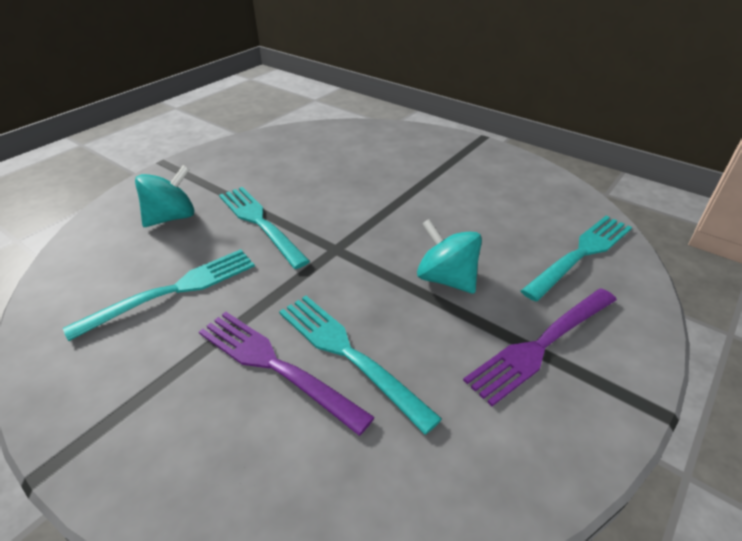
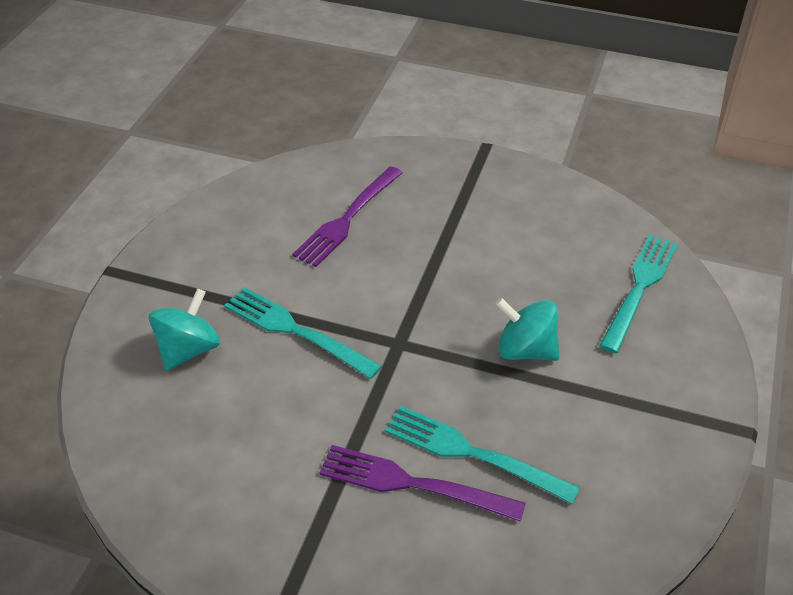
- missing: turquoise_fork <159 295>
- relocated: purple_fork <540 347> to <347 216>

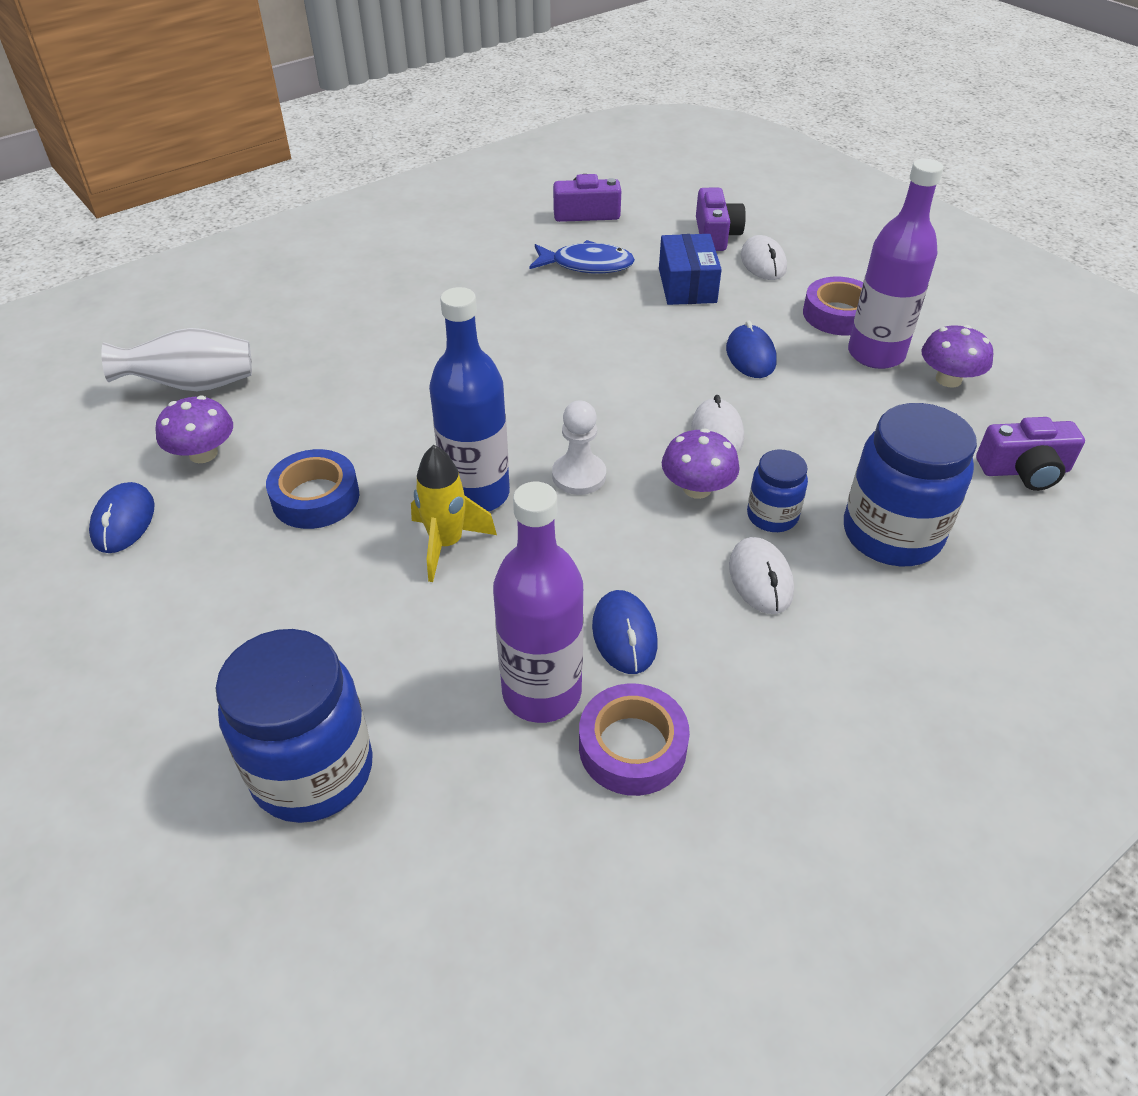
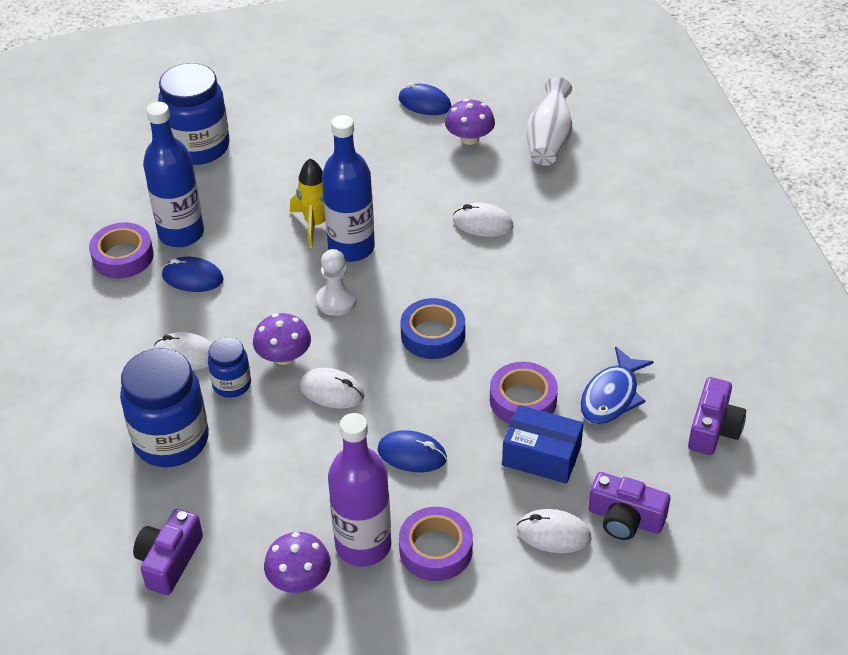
- relocated: blue_tape <312 489> to <432 328>
- colour: purple_bottle <538 602> to blue_bottle <173 174>
- appeared: white_mouse <483 220>
- appeared: purple_tape <524 393>

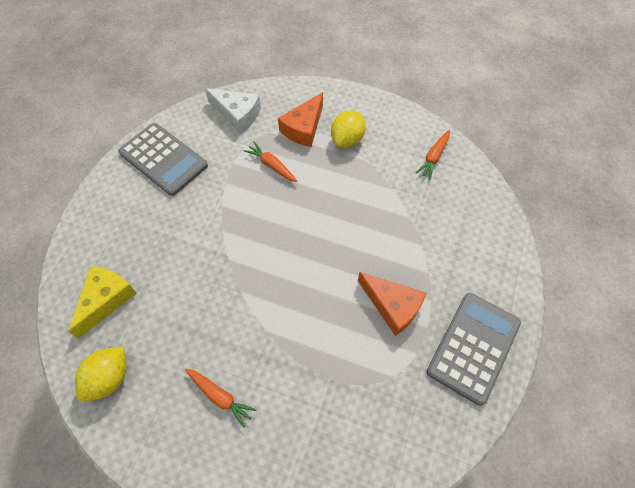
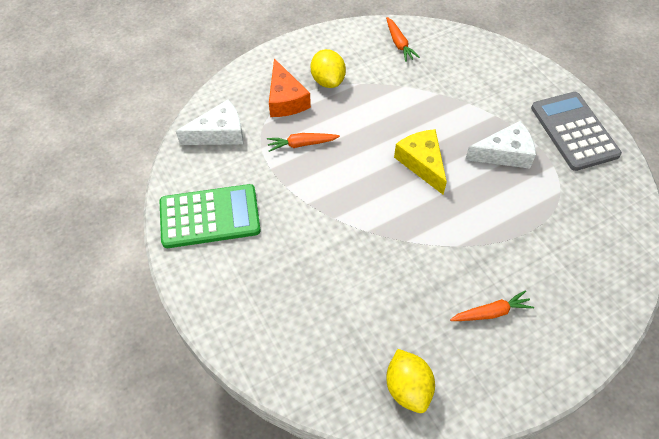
- relocated: yellow_cheese <102 302> to <420 161>
- colour: grey_calculator <163 159> to green_calculator <210 216>
- colour: orange_cheese <392 304> to white_cheese <500 145>

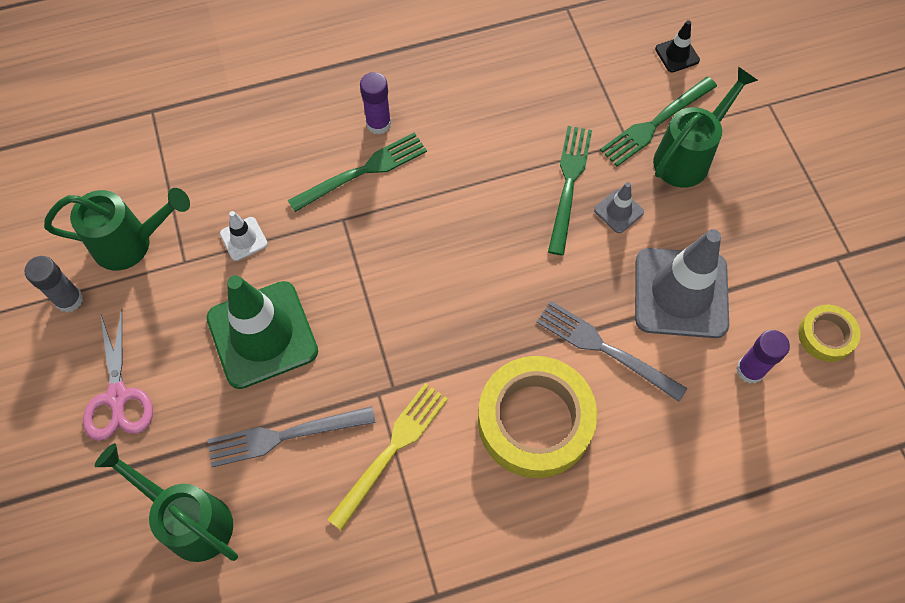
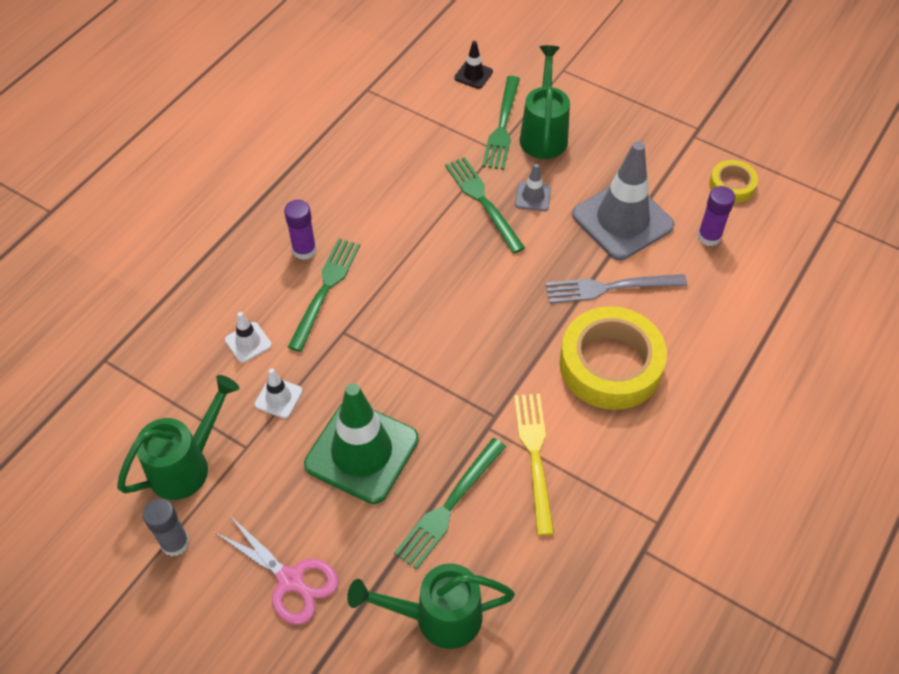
- colour: grey_fork <291 436> to green_fork <450 504>
- appeared: white_traffic_cone <248 337>

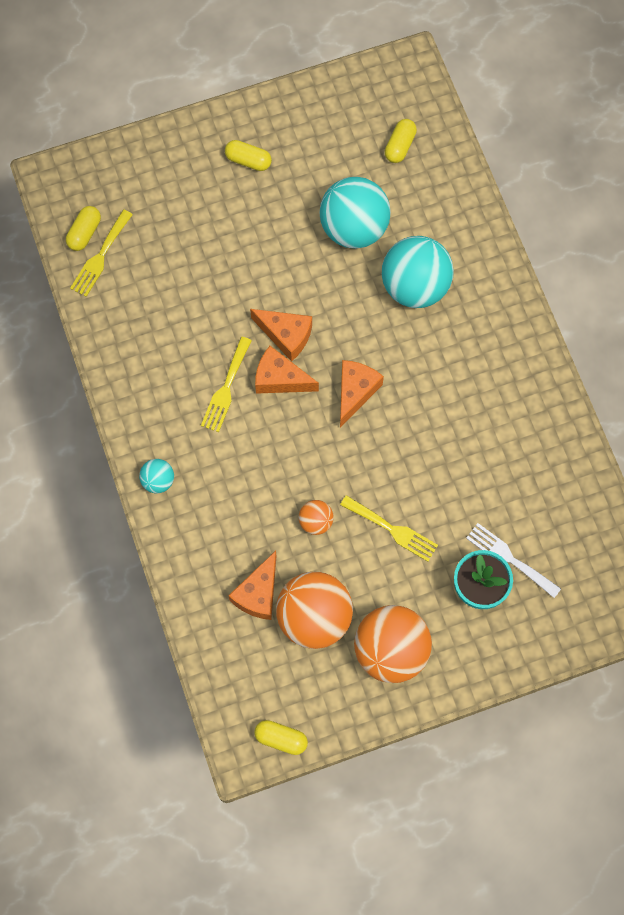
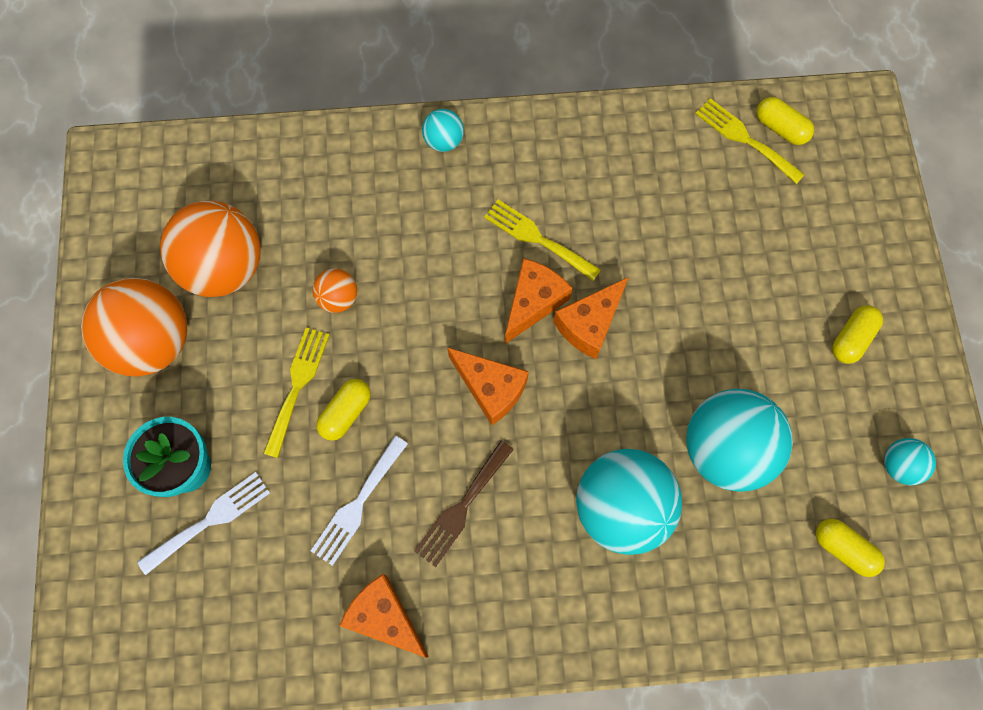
- relocated: orange_cheese <252 585> to <384 616>
- relocated: yellow_capsule <281 737> to <343 410>
- spun: yellow_fork <389 528> = <296 392> 150 degrees clockwise
- appeared: white_fork <359 501>
- appeared: brown_fork <464 503>
- appeared: turquoise_ball <910 461>

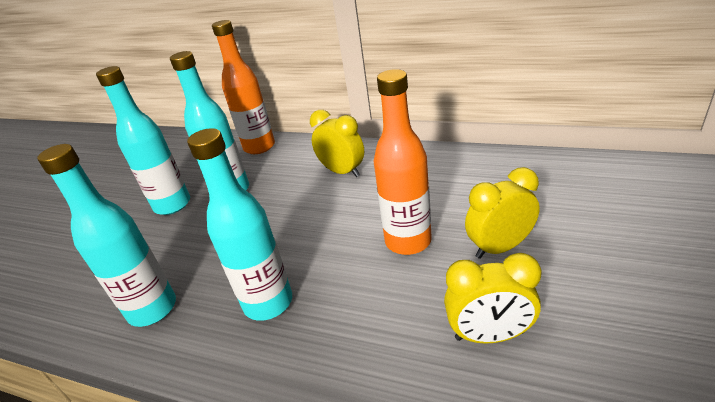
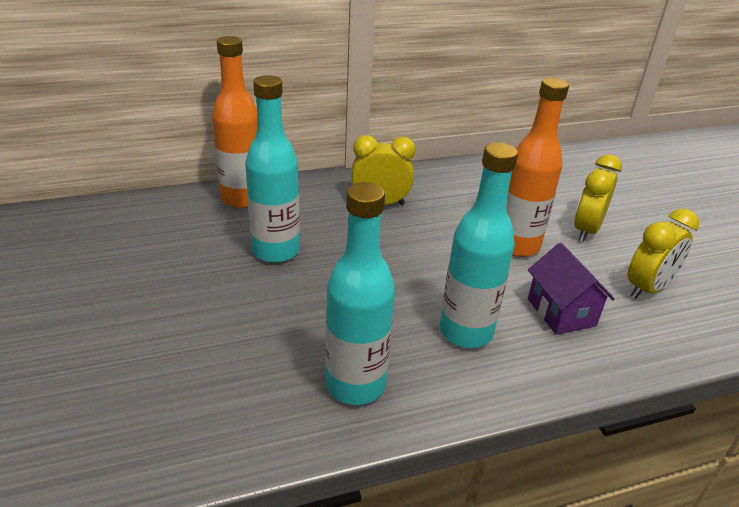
- missing: turquoise_bottle <143 140>
- appeared: purple_house <571 289>

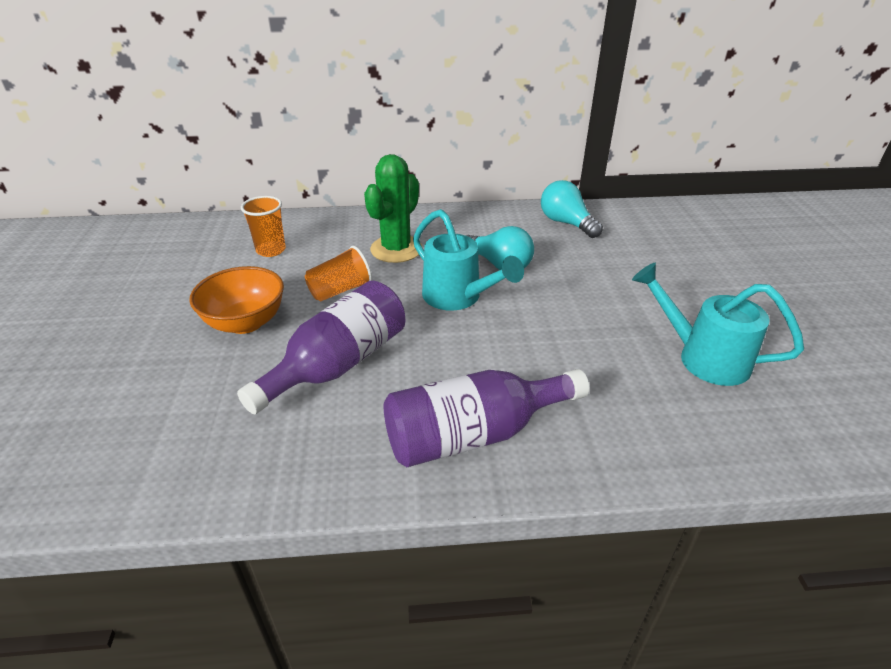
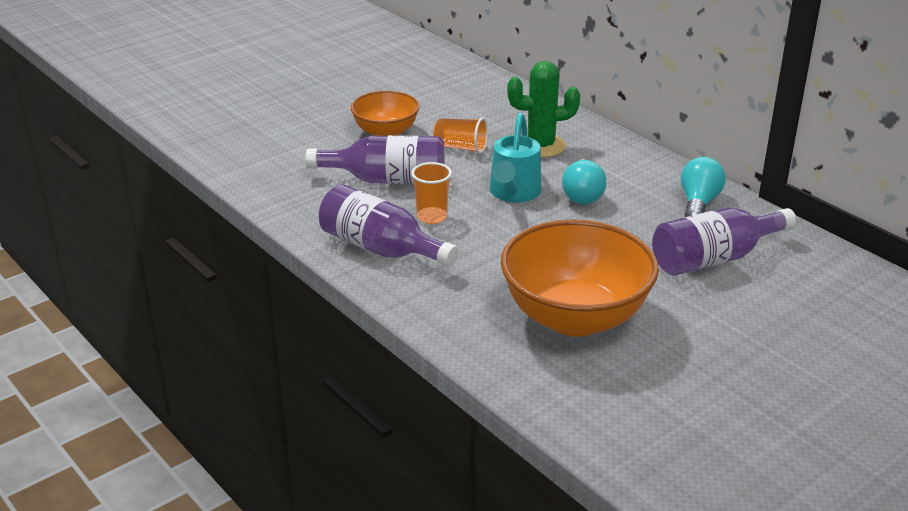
- relocated: orange_cup <263 226> to <431 193>
- exchanged: turquoise_watering_can <718 324> to orange_bowl <580 278>
- appeared: purple_bottle <724 241>

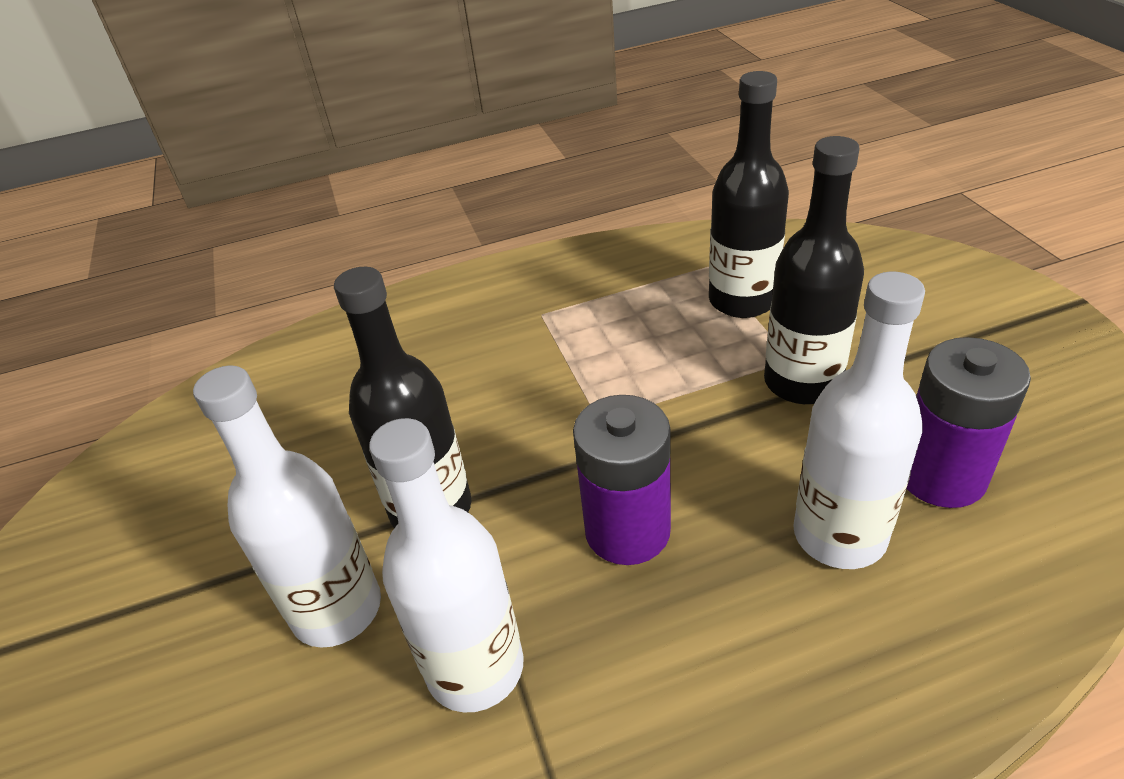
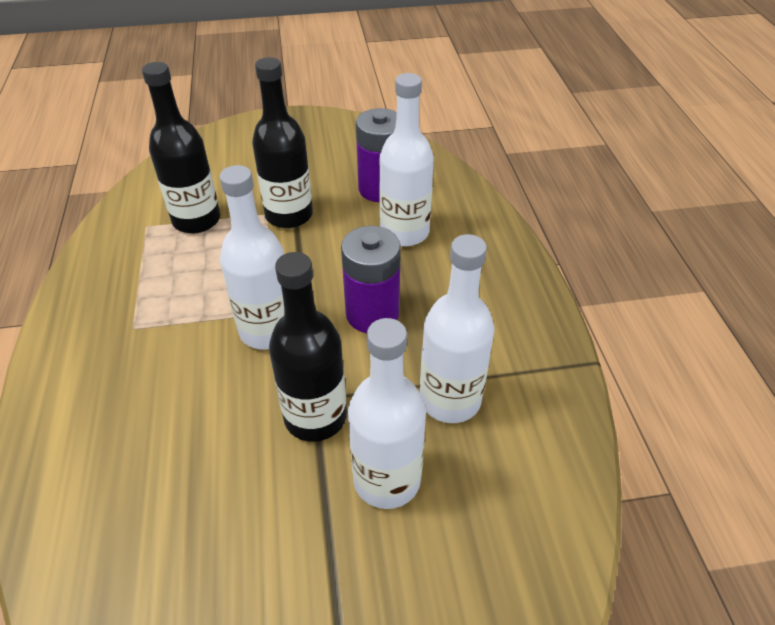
- appeared: white_bottle <252 257>

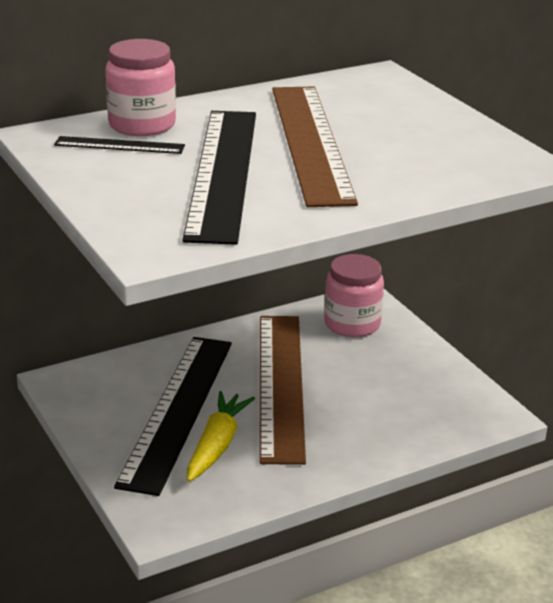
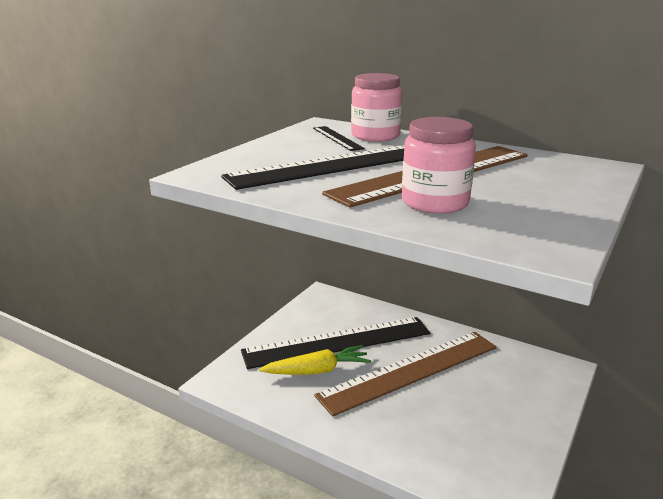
- relocated: pink_jar <354 295> to <439 165>

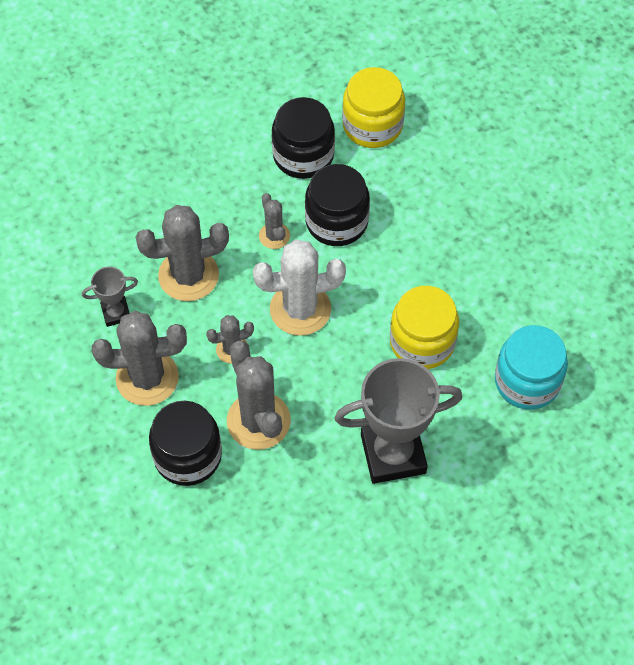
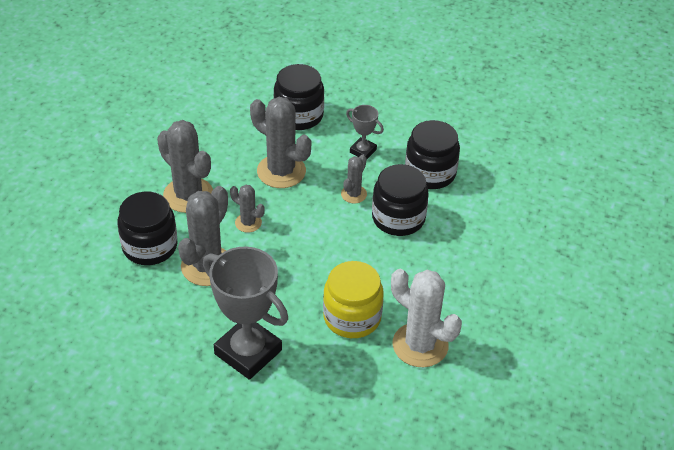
- relocated: grey_trophy <110 297> to <365 132>
- relocated: white_cactus <299 288> to <426 318>
- missing: yellow_jar <373 107>
- missing: turquoise_jar <531 367>
- appeared: black_jar <299 97>

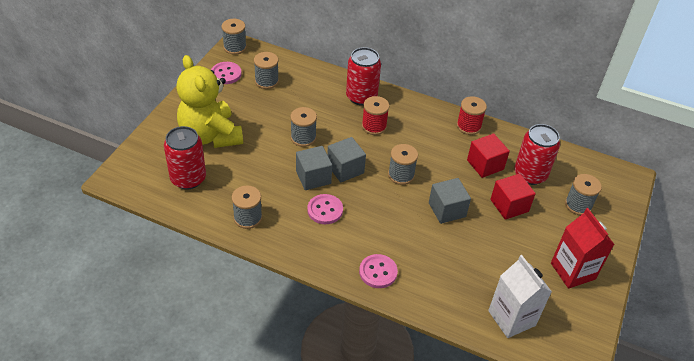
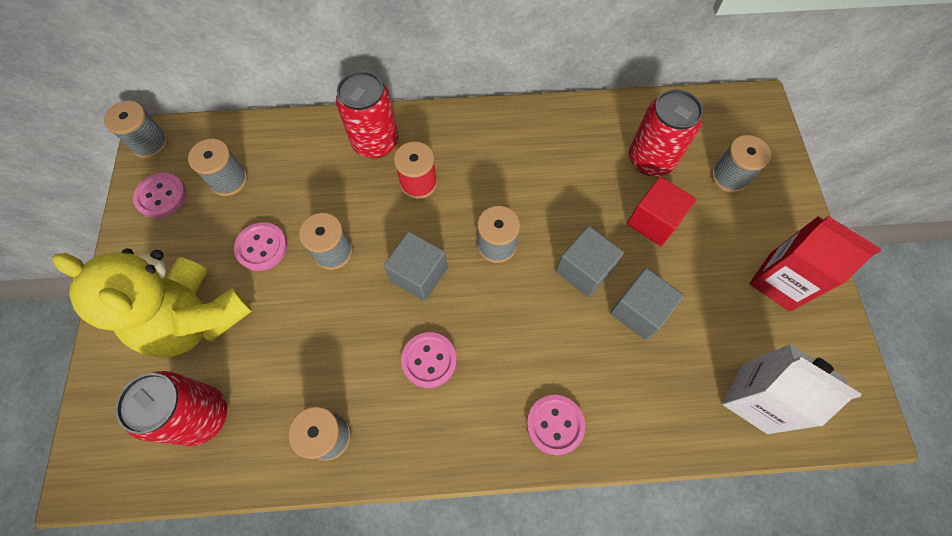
- relocated: grey_cube <314 168> to <647 304>
- missing: red_spool <472 115>
- missing: red_cube <488 156>
- appeared: pink_button <260 246>

